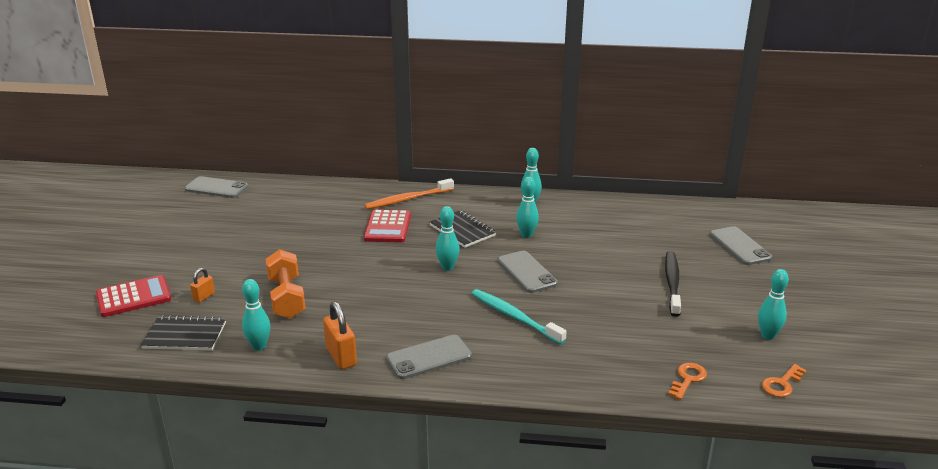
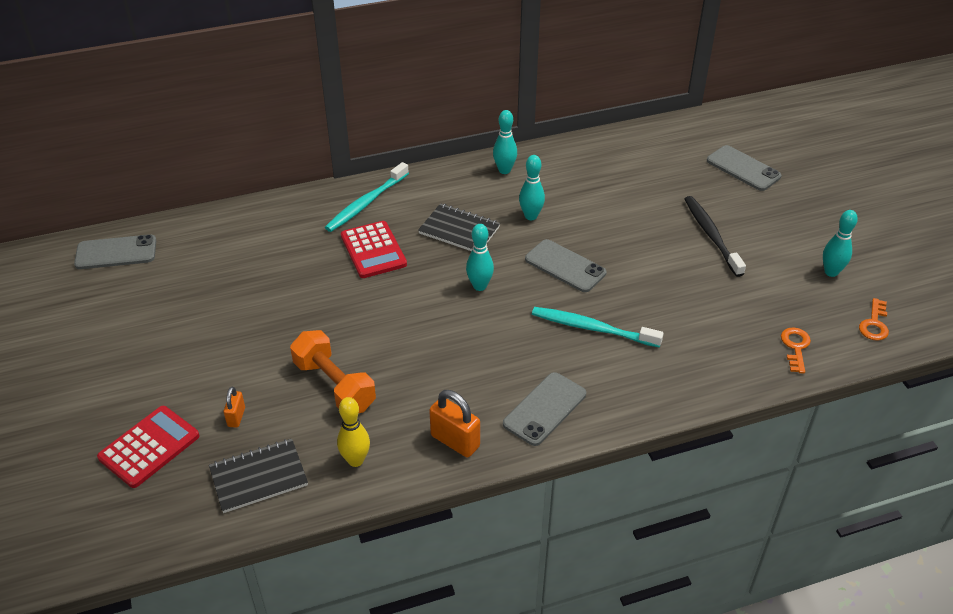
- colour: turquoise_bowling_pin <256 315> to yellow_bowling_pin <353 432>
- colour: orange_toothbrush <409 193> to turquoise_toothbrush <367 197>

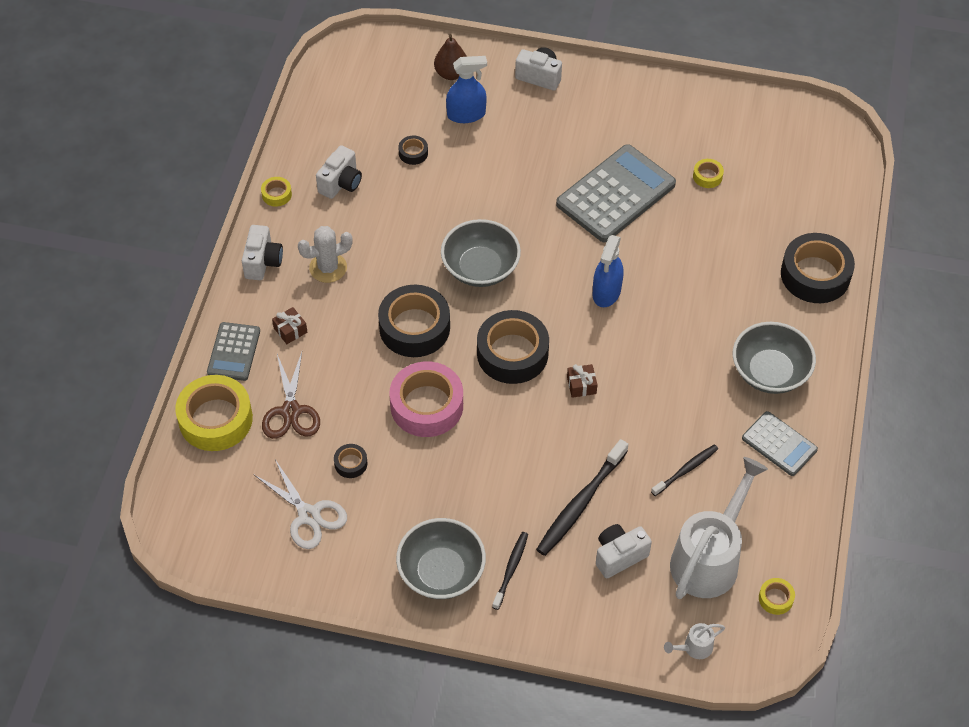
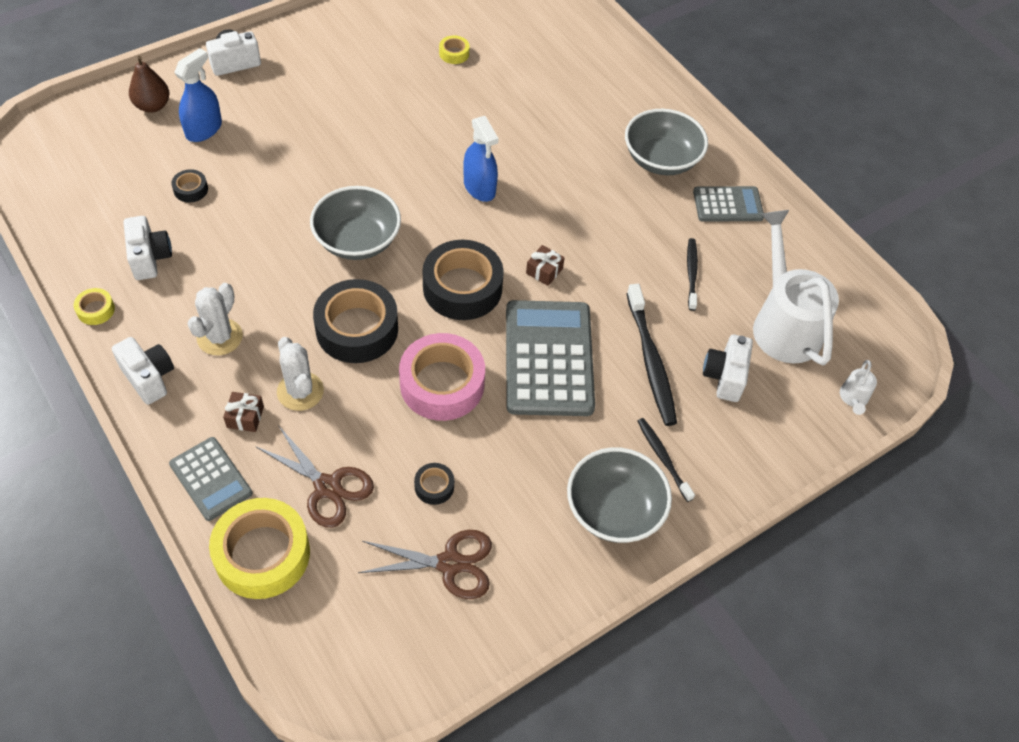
- colour: white_scissors <300 504> to brown_scissors <425 564>
- relocated: grey_calculator <616 193> to <550 358>
- missing: yellow_tape <777 596>
- missing: black_tape <818 268>
- appeared: white_cactus <300 374>

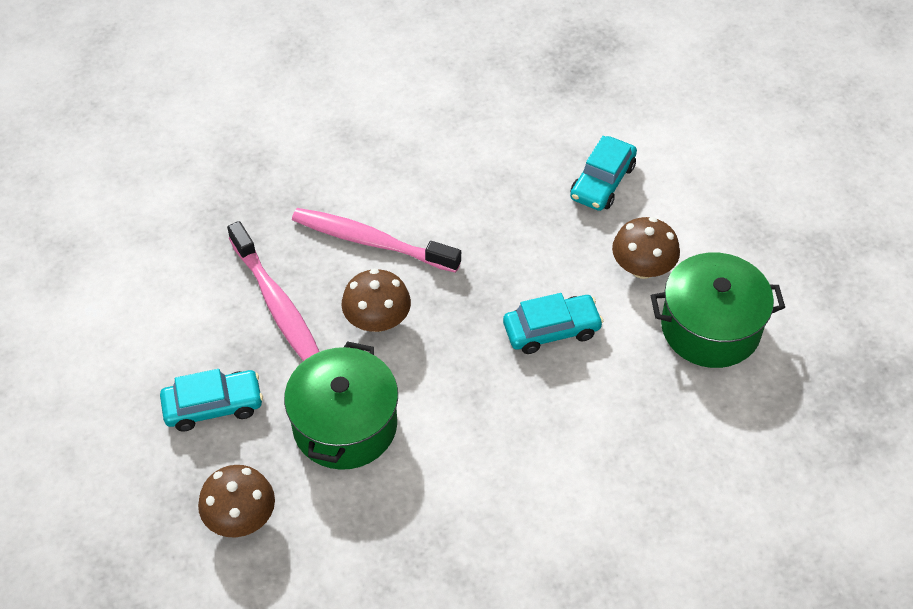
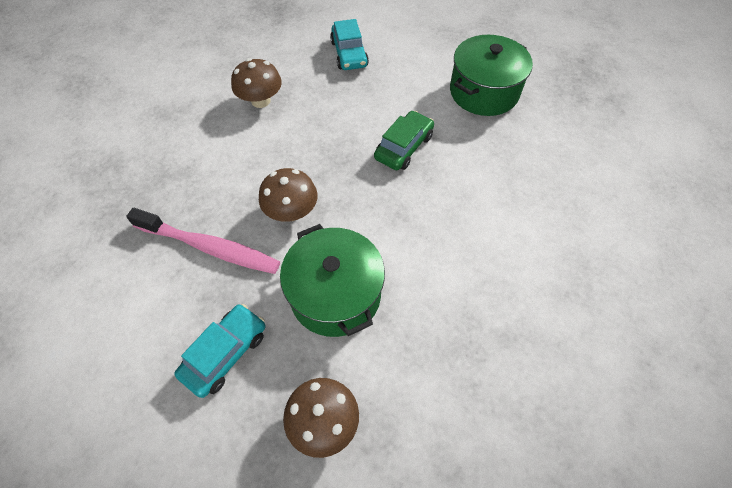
- missing: pink_toothbrush <376 240>
- colour: turquoise_car <553 323> to green_car <404 140>
- relocated: brown_mushroom <646 248> to <256 83>

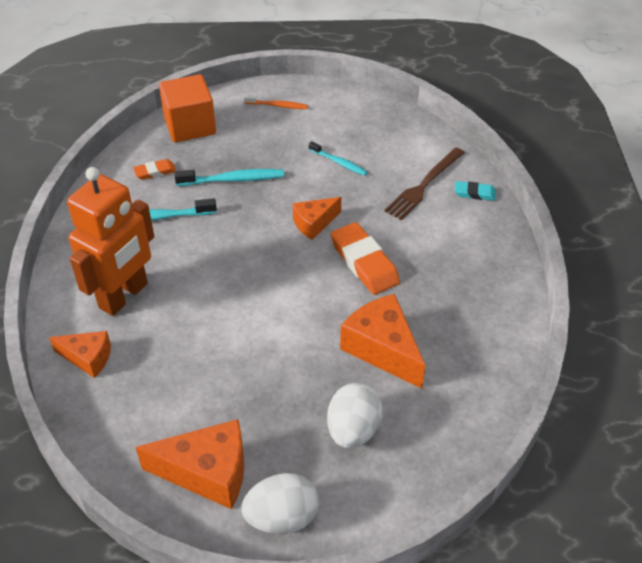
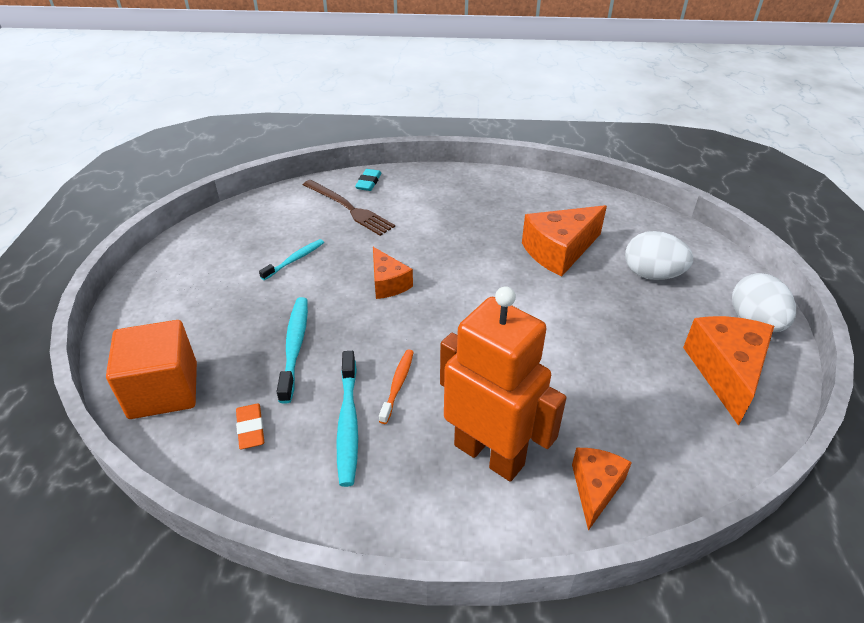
- relocated: orange_toothbrush <276 102> to <396 387>
- missing: orange_eraser <365 258>

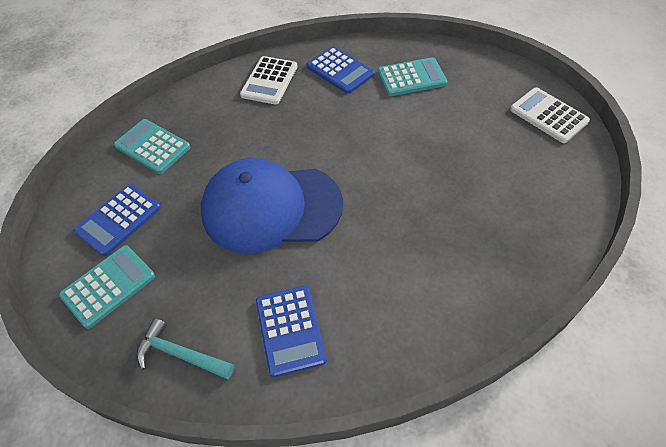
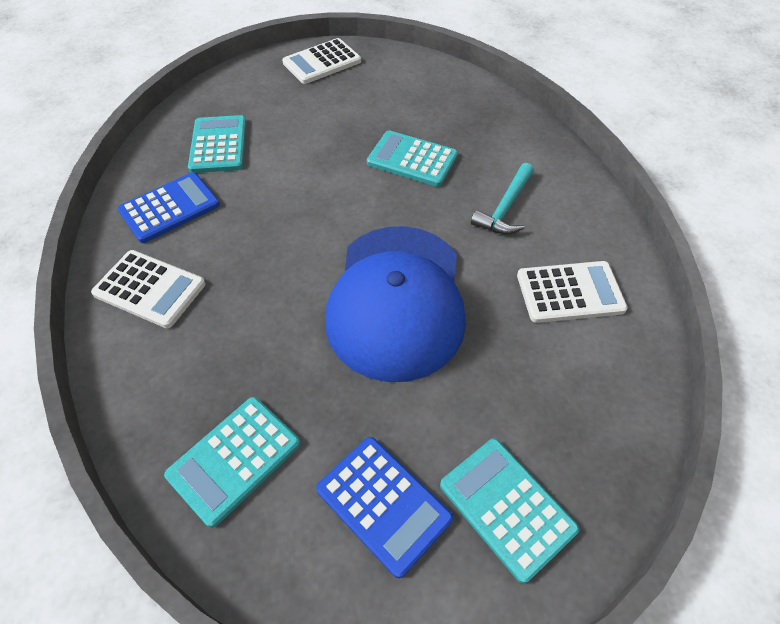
- relocated: turquoise_hammer <185 348> to <502 198>
- colour: blue_calculator <291 331> to white_calculator <572 292>
- appeared: turquoise_calculator <412 158>

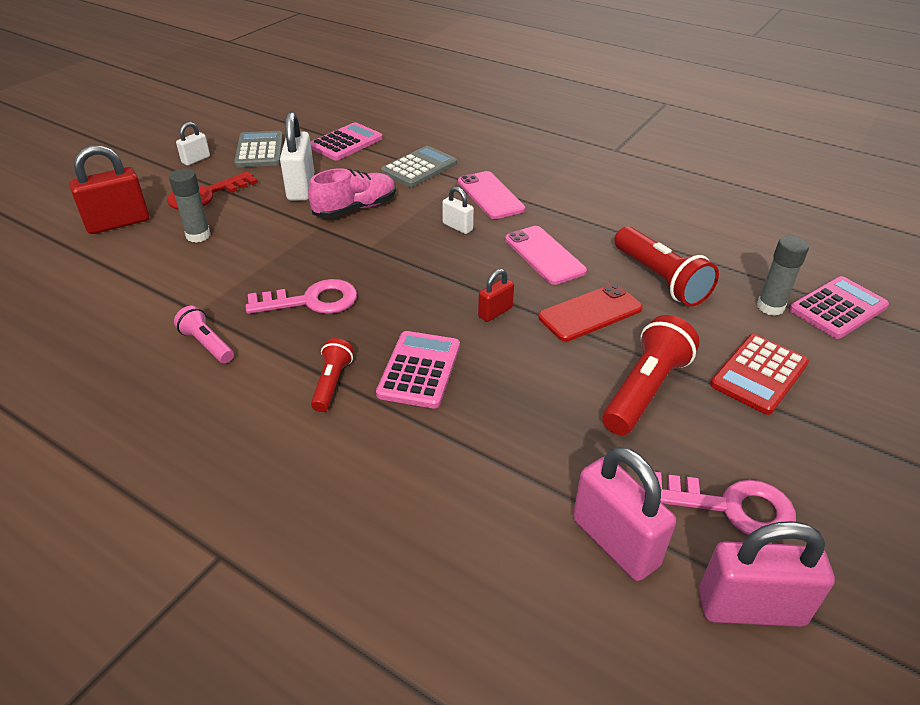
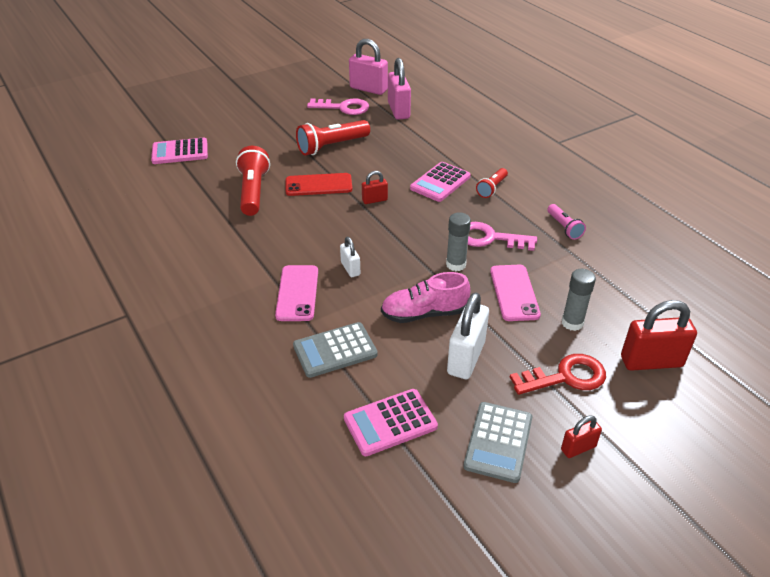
- colour: white_padlock <193 144> to red_padlock <581 436>
- relocated: pink_phone <546 255> to <515 293>
- spun: pink_key <725 503> = <338 106> 150 degrees clockwise
- missing: red_calculator <759 374>
- relocated: grey_glue_stick <783 276> to <458 242>

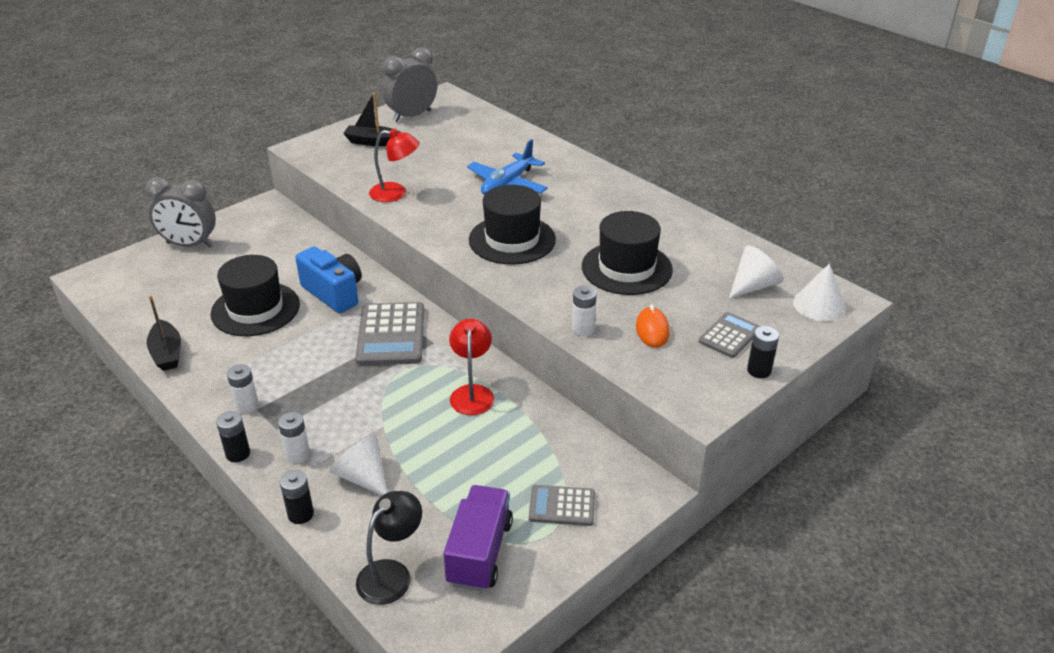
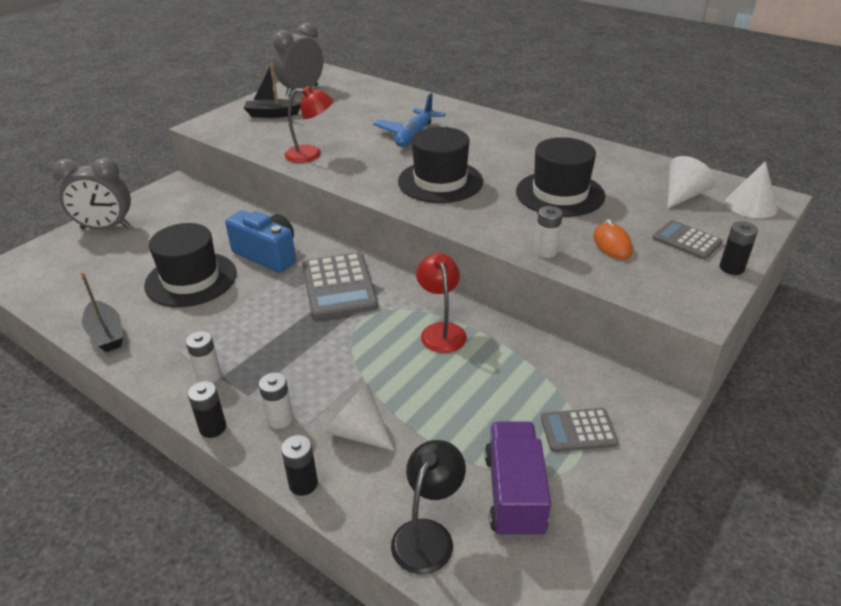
- spun: grey_calculator <729 335> = <688 240> 75 degrees counterclockwise

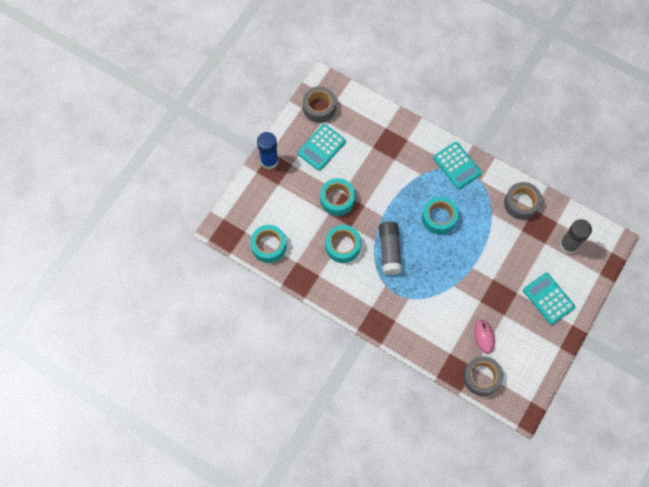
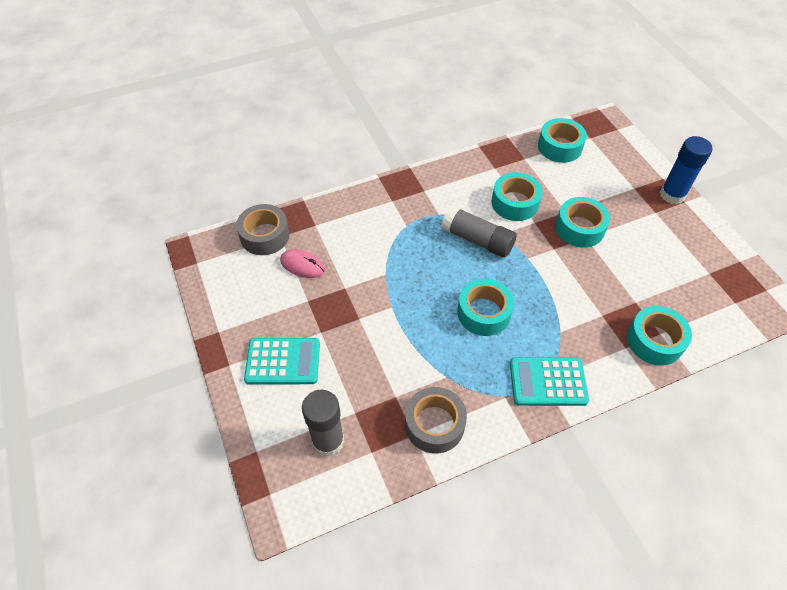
- missing: turquoise_calculator <322 147>
- missing: grey_tape <319 104>
- appeared: turquoise_tape <659 336>

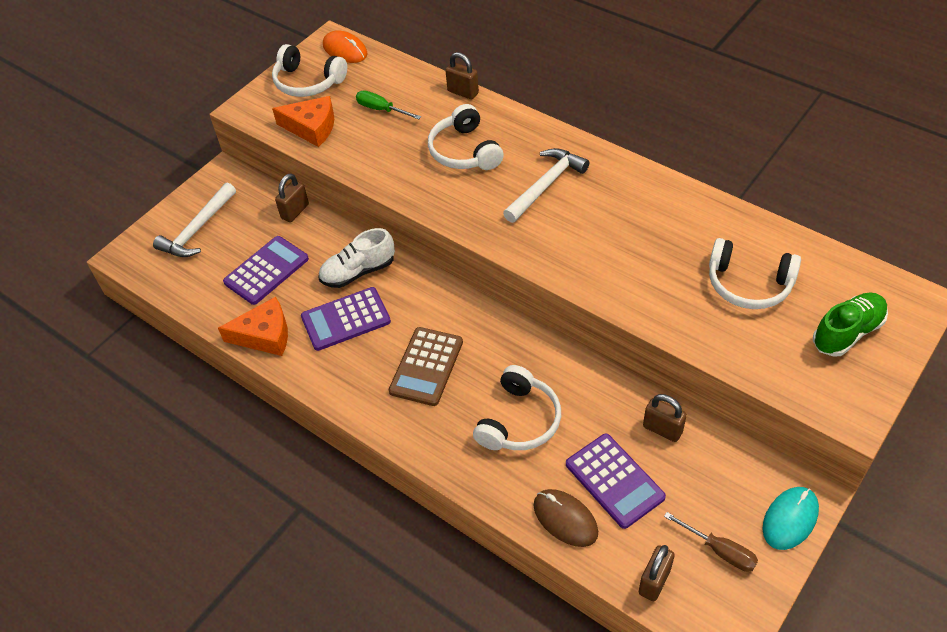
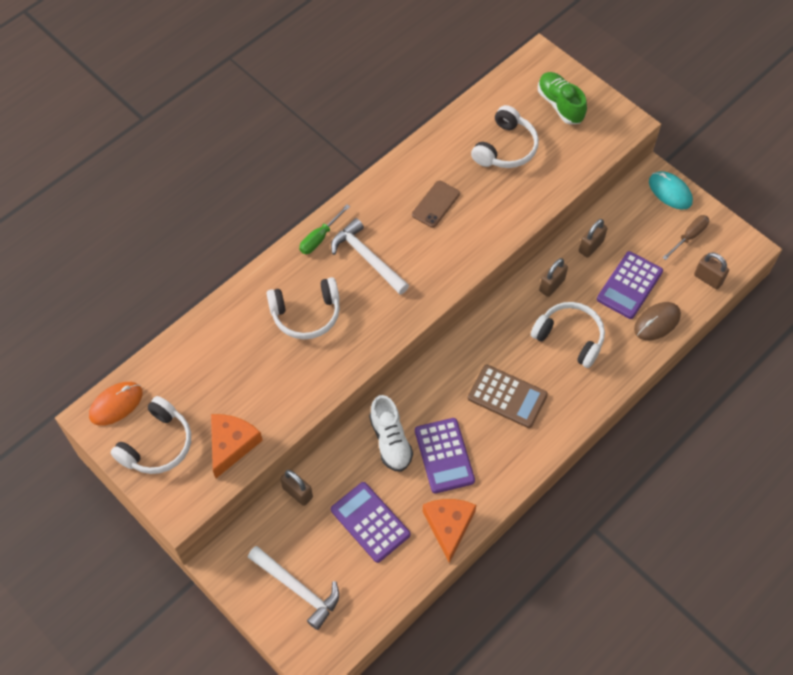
- relocated: green_screwdriver <388 105> to <324 229>
- relocated: brown_padlock <462 75> to <553 277>
- spun: purple_calculator <616 481> = <630 285> 150 degrees clockwise
- appeared: brown_phone <436 204>

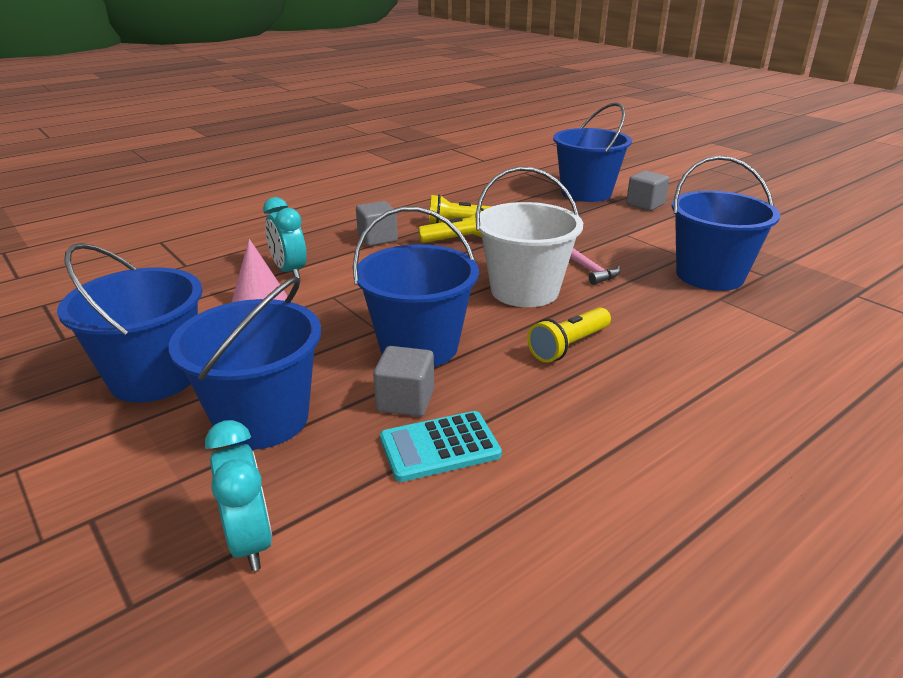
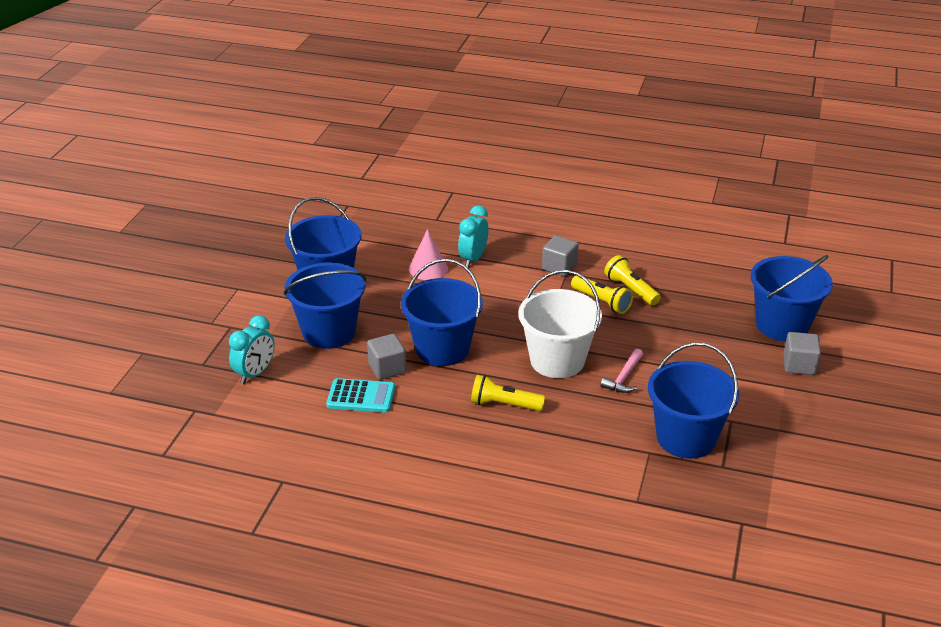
- spun: turquoise_calculator <441 446> = <360 395> 150 degrees clockwise

